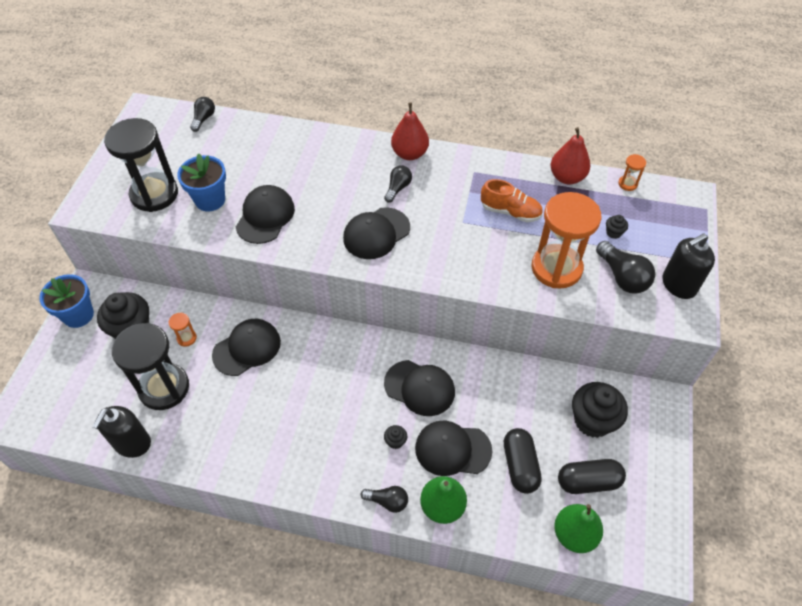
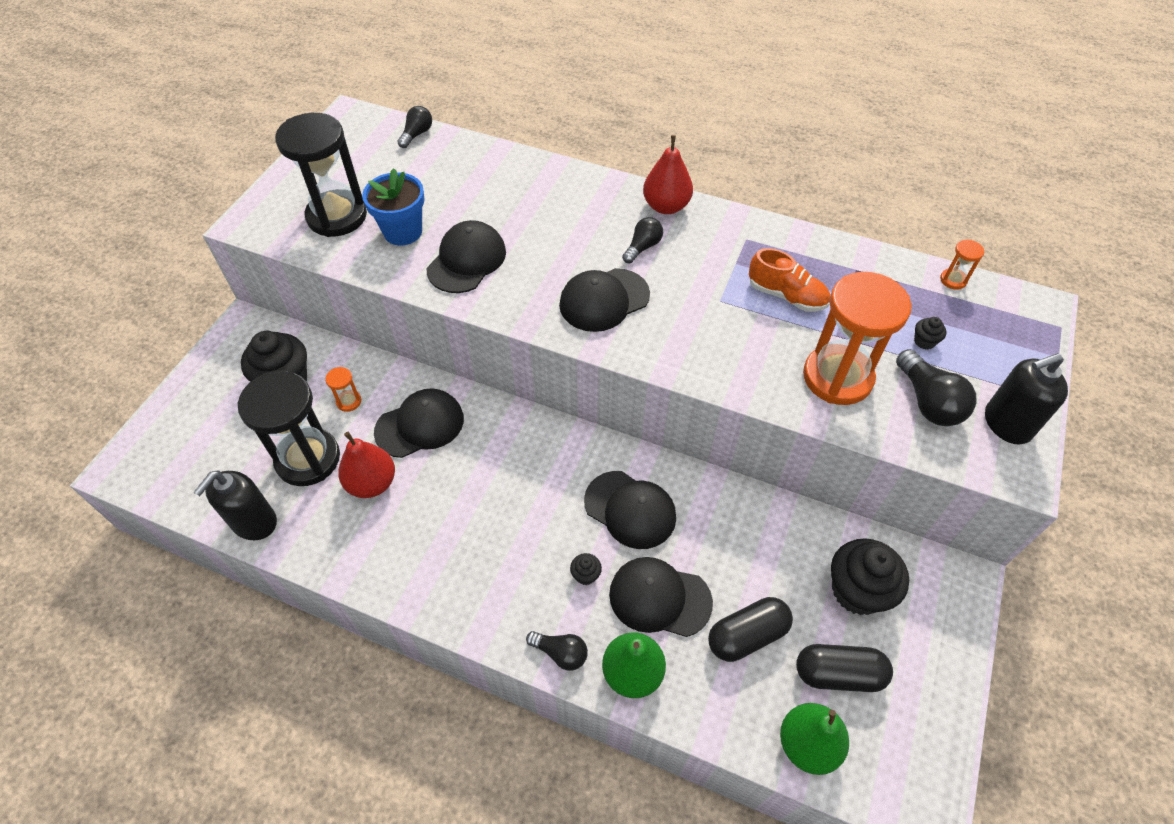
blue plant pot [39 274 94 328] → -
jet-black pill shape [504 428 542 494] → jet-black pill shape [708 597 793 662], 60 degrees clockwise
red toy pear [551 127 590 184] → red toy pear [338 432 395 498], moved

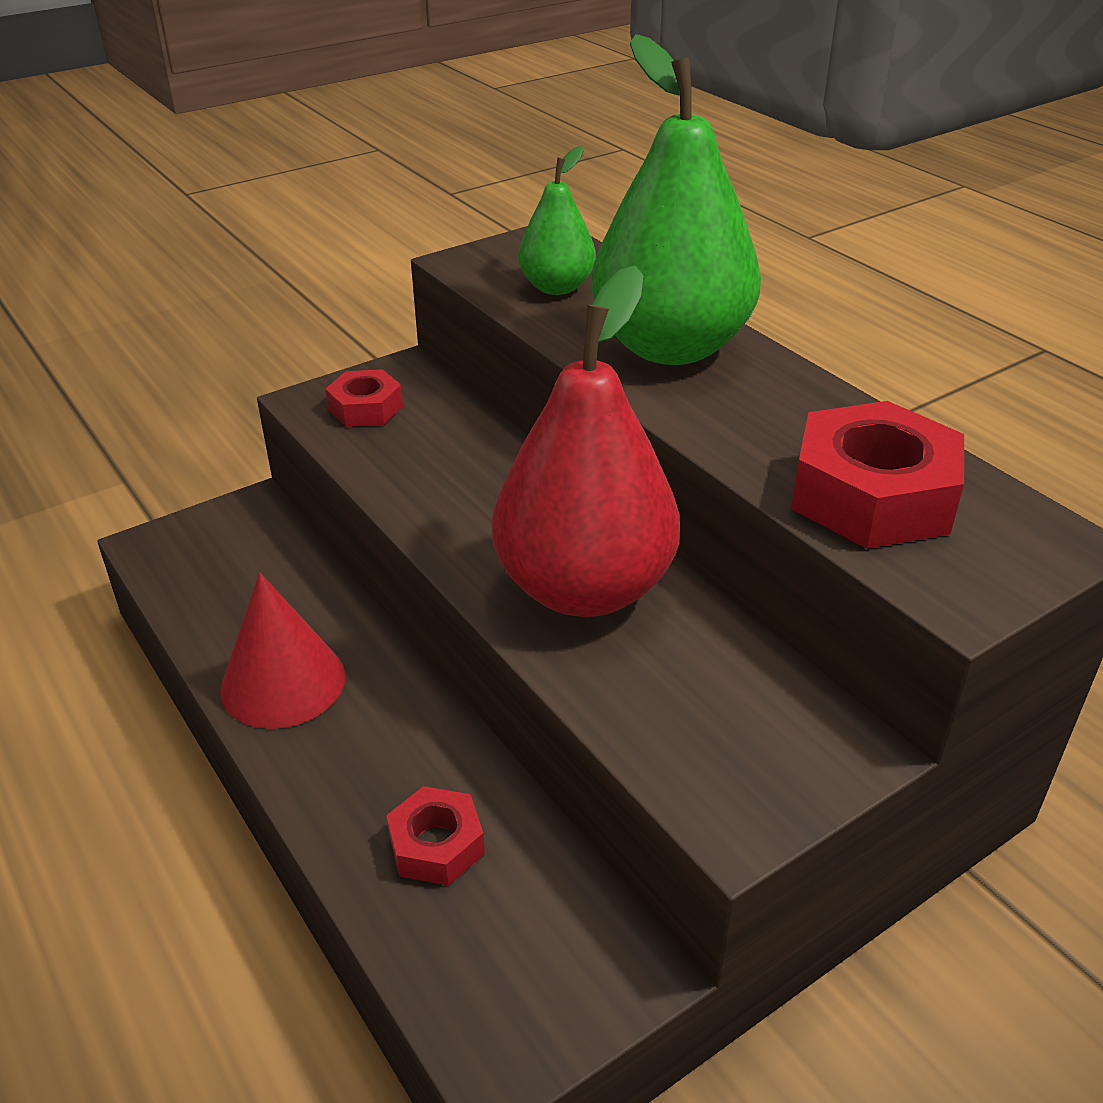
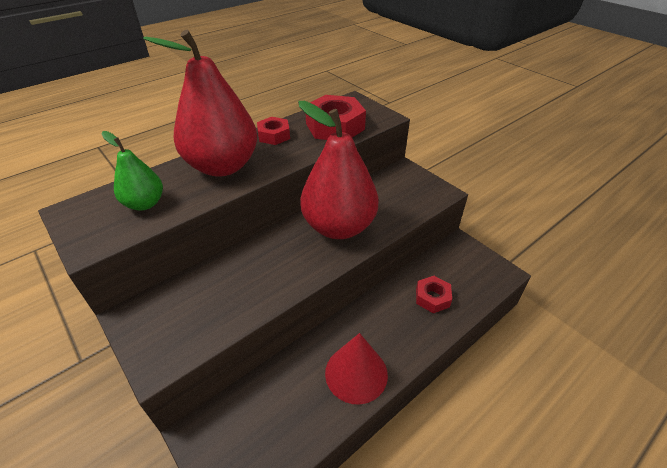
red hexagon nut [325 369 403 427] → red hexagon nut [257 117 290 145], moved
leaf-green toy pear [591 34 761 365] → red toy pear [143 30 257 177]

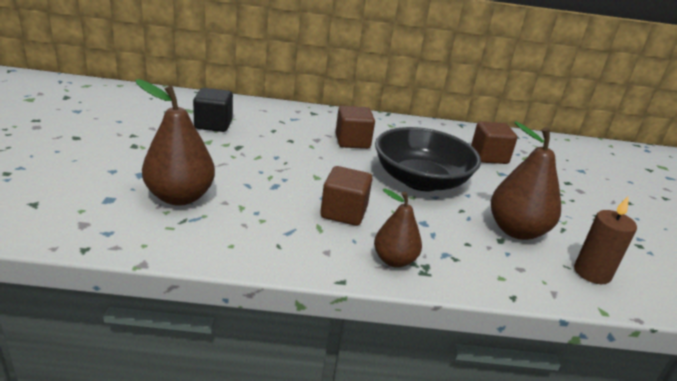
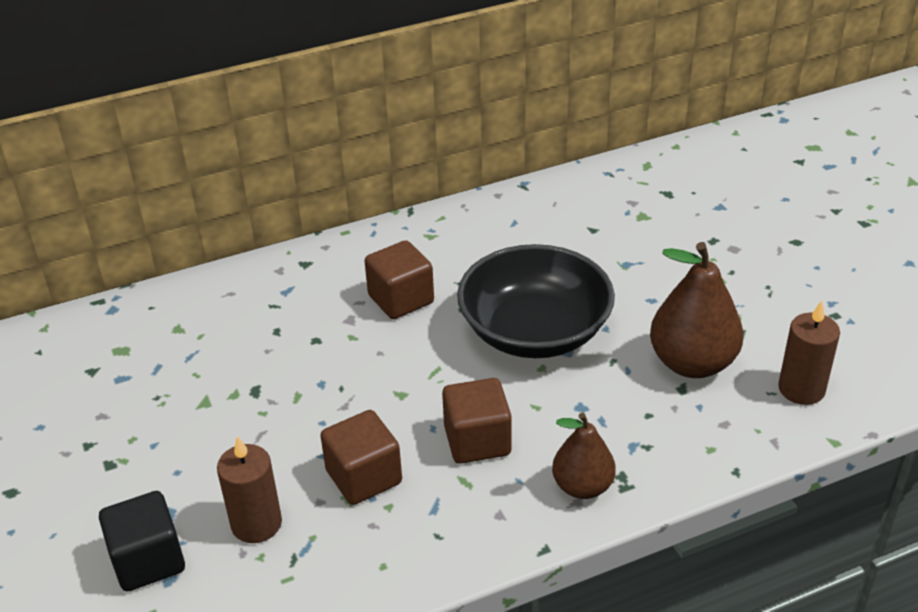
brown toy pear [135 79 215 206] → brown wax candle [217 436 282 543]
jet-black block [193 88 233 132] → jet-black block [99 491 185 591], moved
brown block [471 121 517 164] → brown block [320 410 402 505], moved

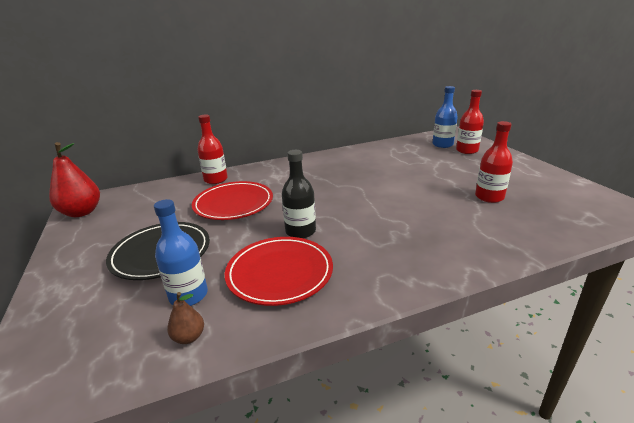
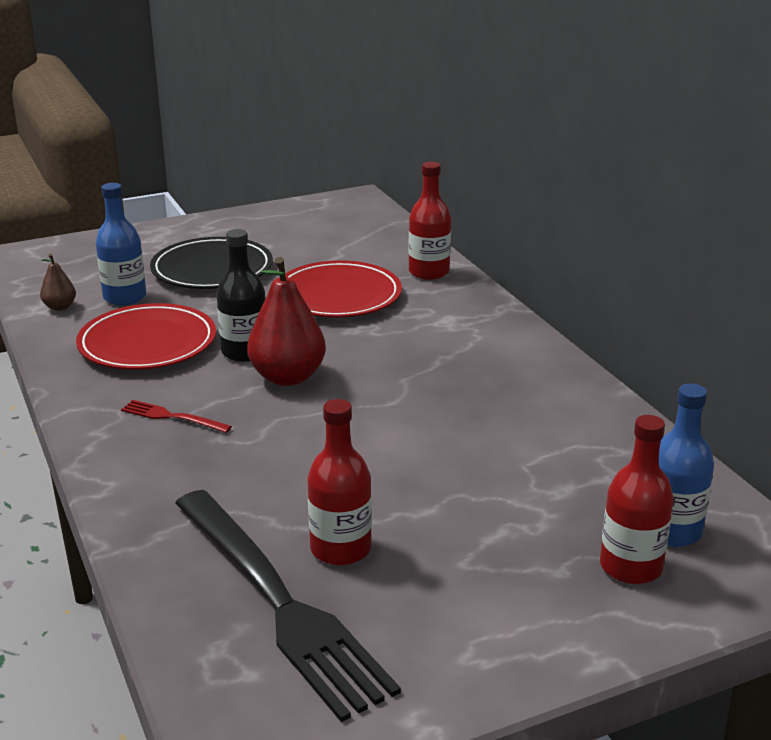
red toy pear [49 142 100 217] → red toy pear [247 257 326 386], moved
- → red fork [121 400 232 433]
- → jet-black fork [175 490 401 722]

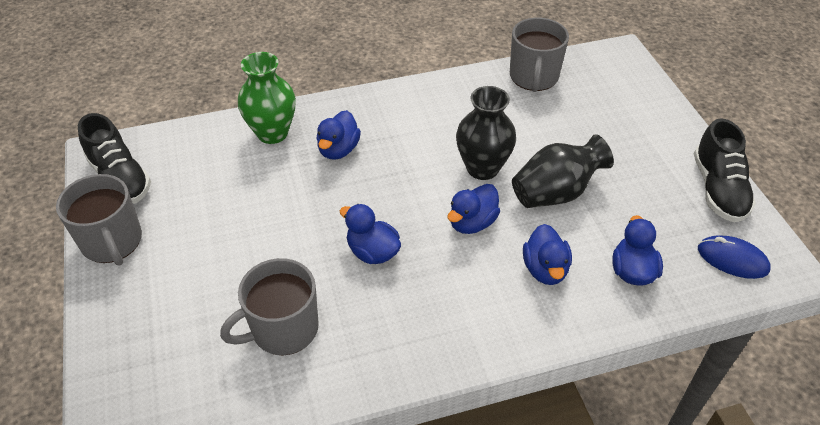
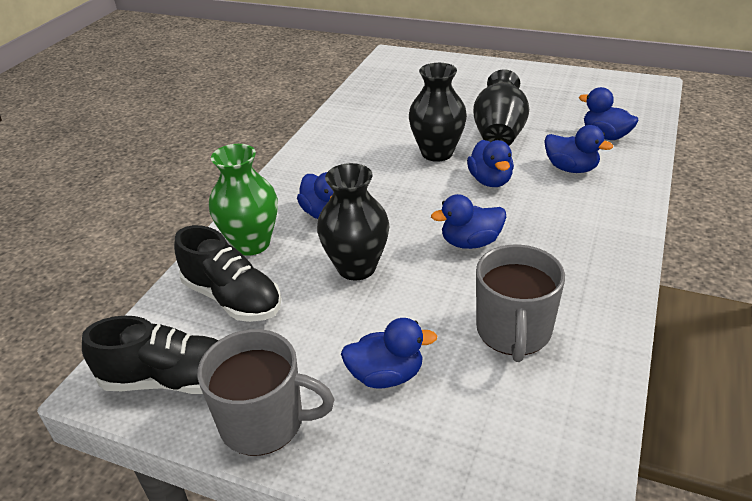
grey tea mug [510 17 569 92] → -
jet-black sneaker [694 118 756 223] → jet-black sneaker [174 225 281 322], moved
blue mouse [698 235 771 279] → -
- → jet-black tall vase [317 163 389 281]
- → blue rubber duck [341 318 437 389]

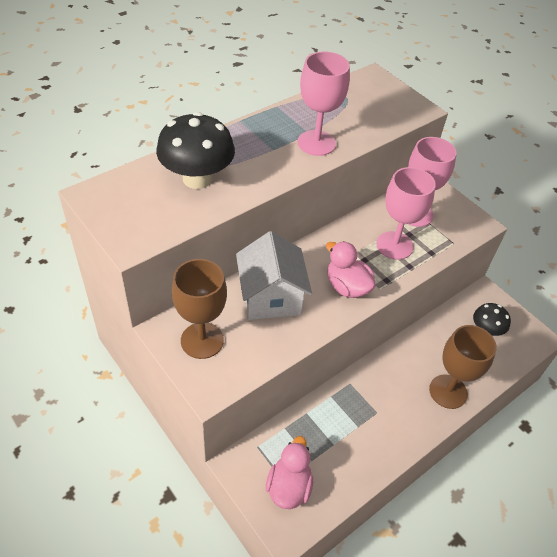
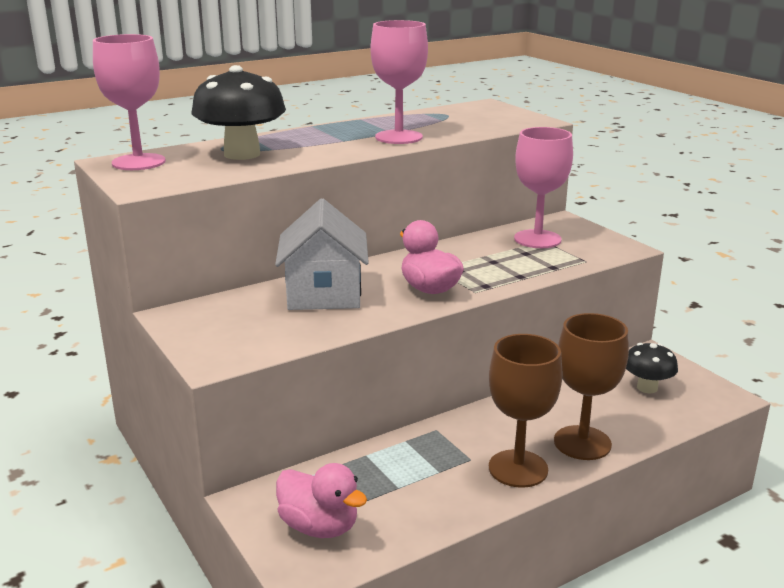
brown goblet [172 259 227 359] → brown goblet [489 334 563 488], moved
pink rubber duck [266 436 313 509] → pink rubber duck [276 463 367 538], 105 degrees clockwise
pink goblet [376 167 436 260] → pink goblet [93 34 166 170], moved

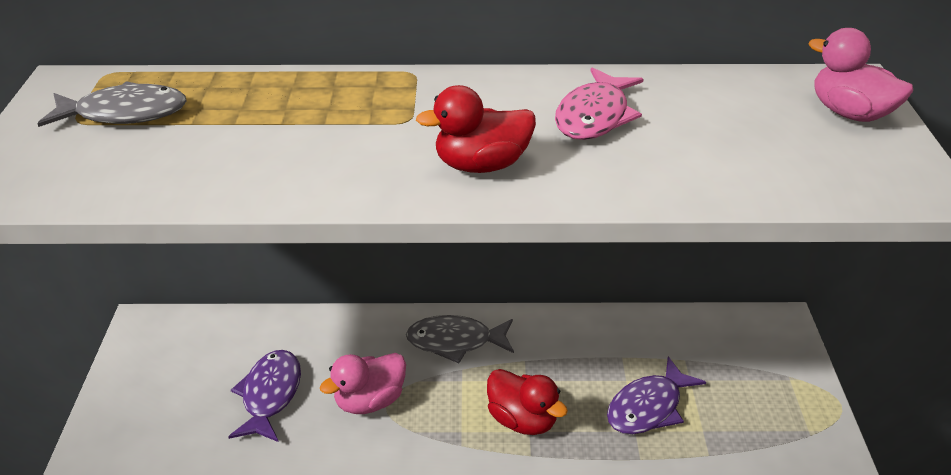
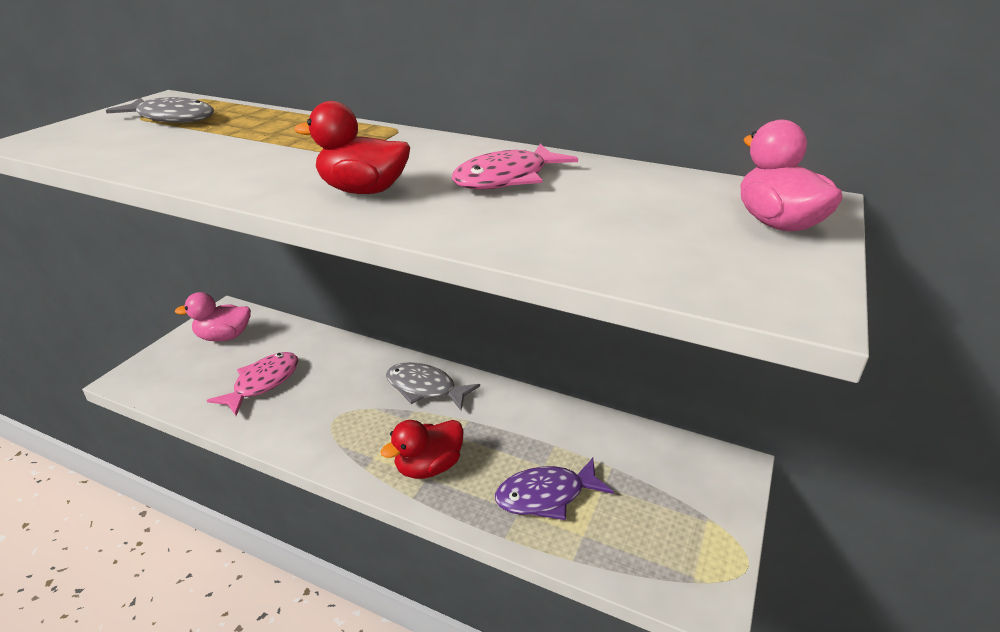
purple fish [228 350 301 442] → pink fish [207 352 298 416]
pink rubber duck [320 353 406 414] → pink rubber duck [175 292 251 342], moved
red rubber duck [487 369 568 435] → red rubber duck [381 420 464 479], 75 degrees clockwise

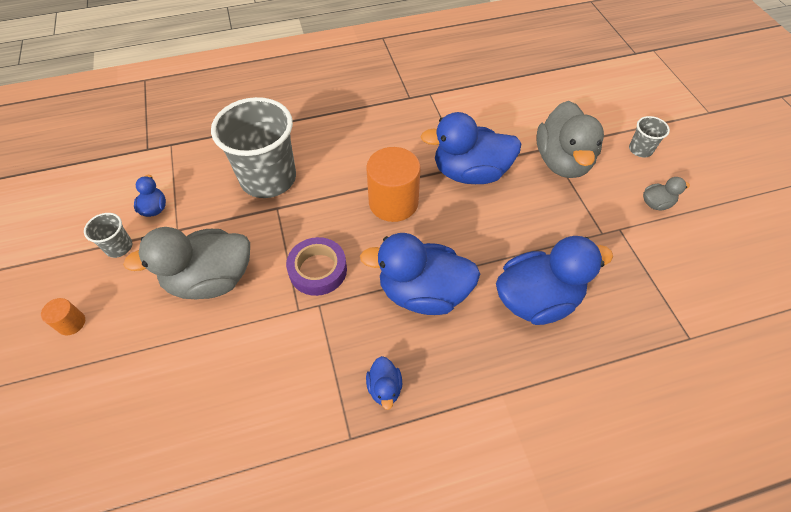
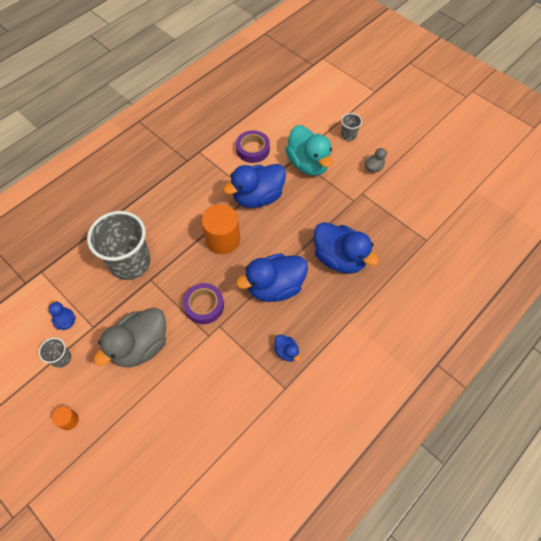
blue rubber duck [496 236 613 325] → blue rubber duck [314 222 379 274], 90 degrees clockwise
grey rubber duck [536 101 604 178] → aqua rubber duck [285 125 333 176]
- → purple roll of tape [236 130 270 163]

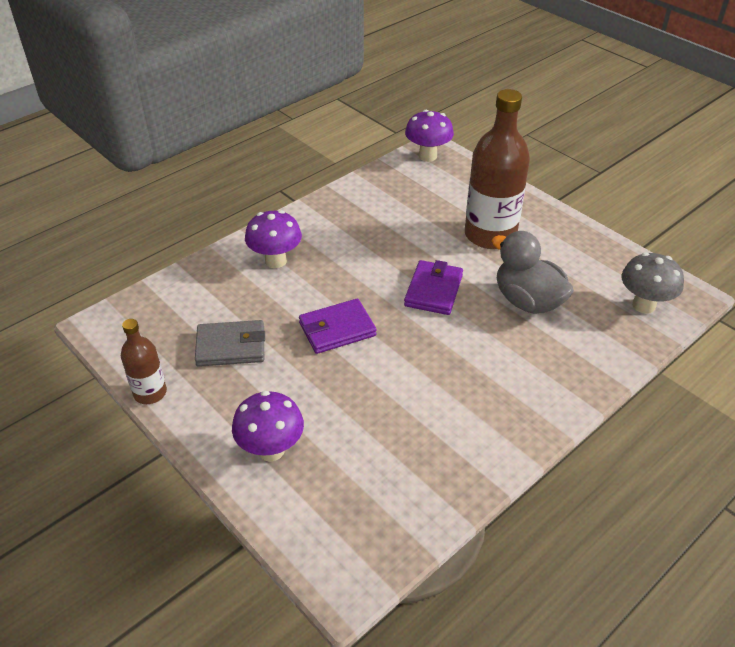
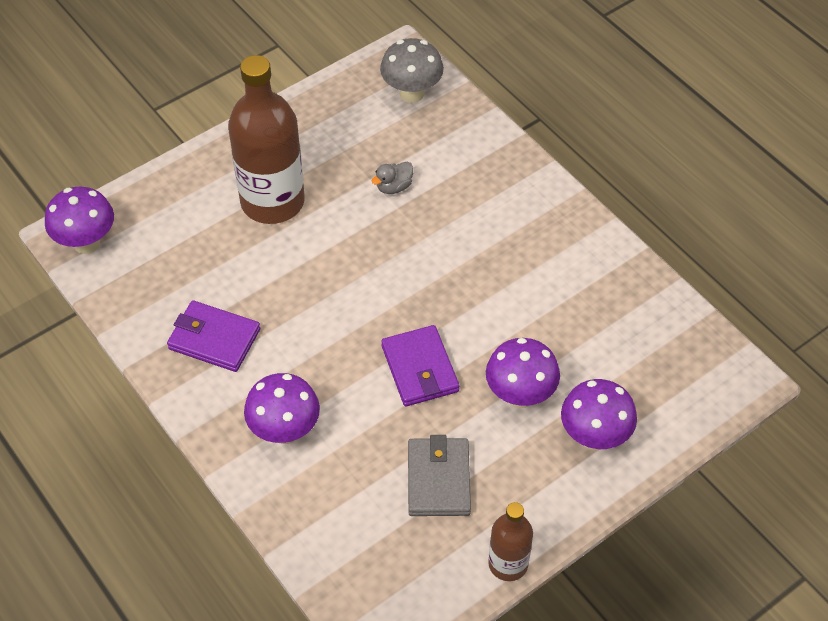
purple wallet [404 260 463 315] → purple wallet [167 300 260 372], moved
grey rubber duck [492 231 574 314] → grey rubber duck [372 162 413 194], x0.45
- → purple toadstool [486 338 560 408]

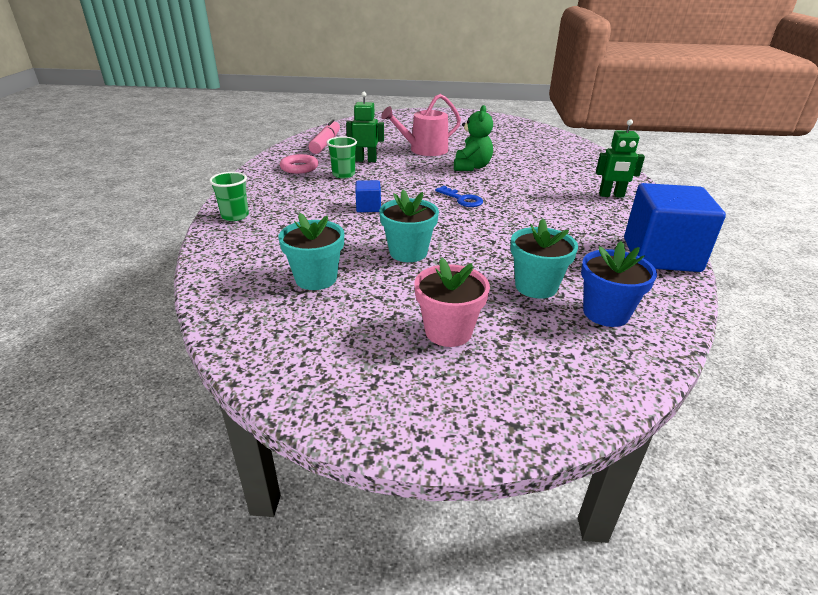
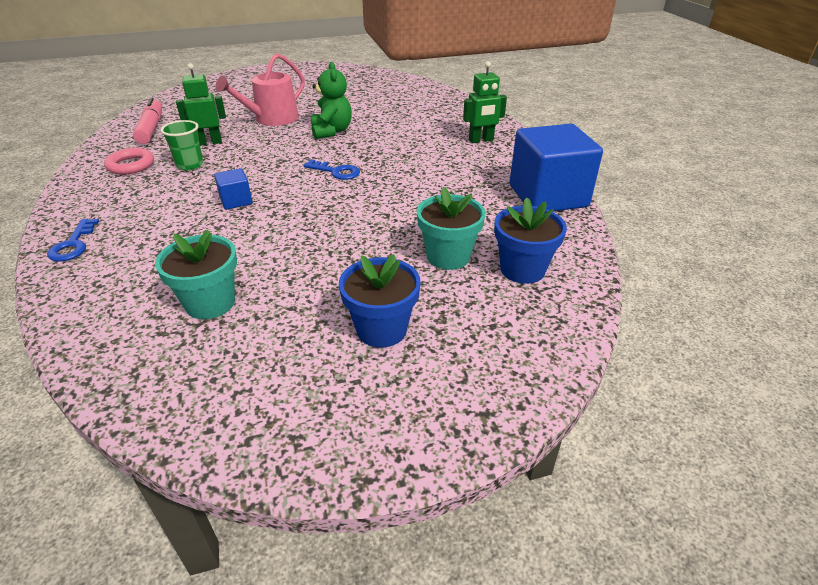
leaf-green tumbler [209 172 249 221] → blue latchkey [47 219 99 262]
aqua plant pot [379 190 439 262] → -
pink plant pot [414 257 490 347] → blue plant pot [339 254 421 348]

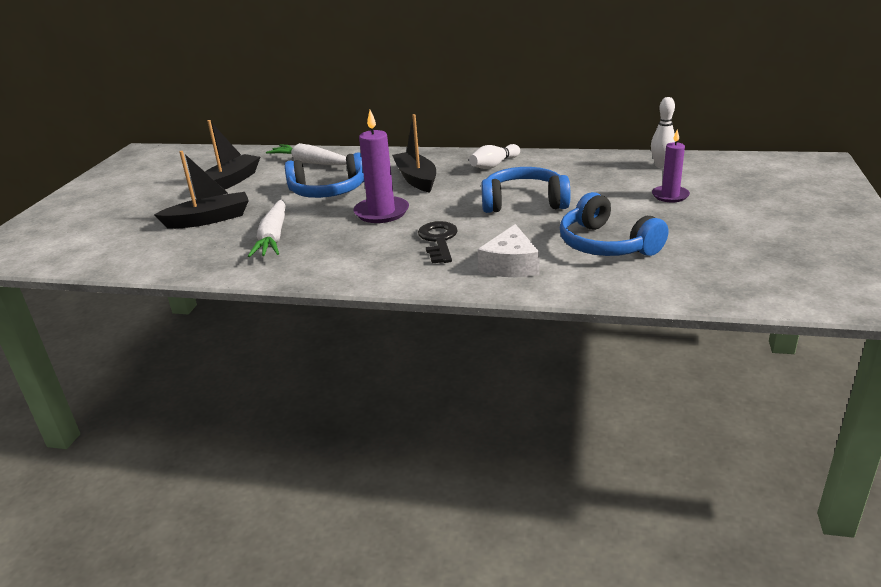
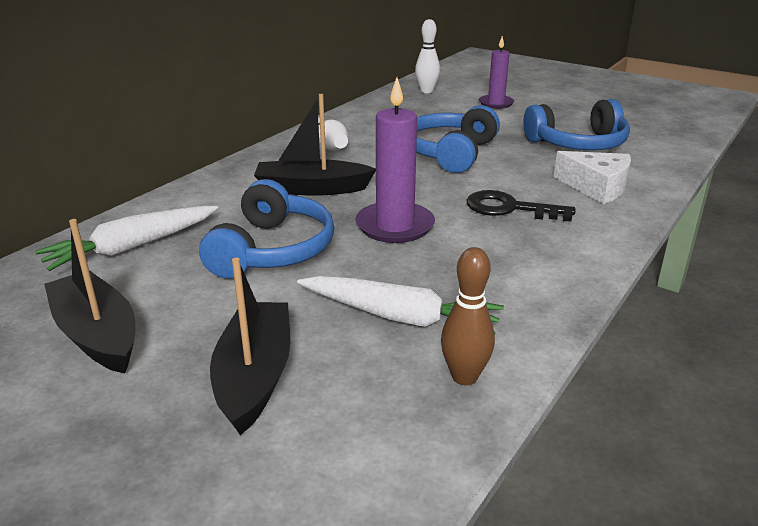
- → brown bowling pin [441 247 495 385]

